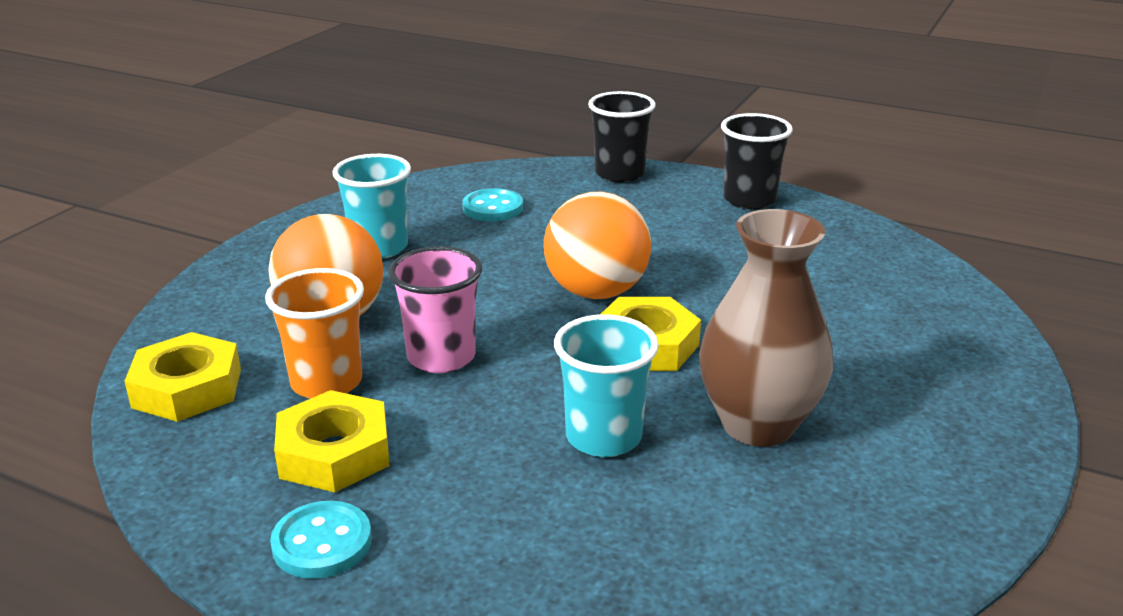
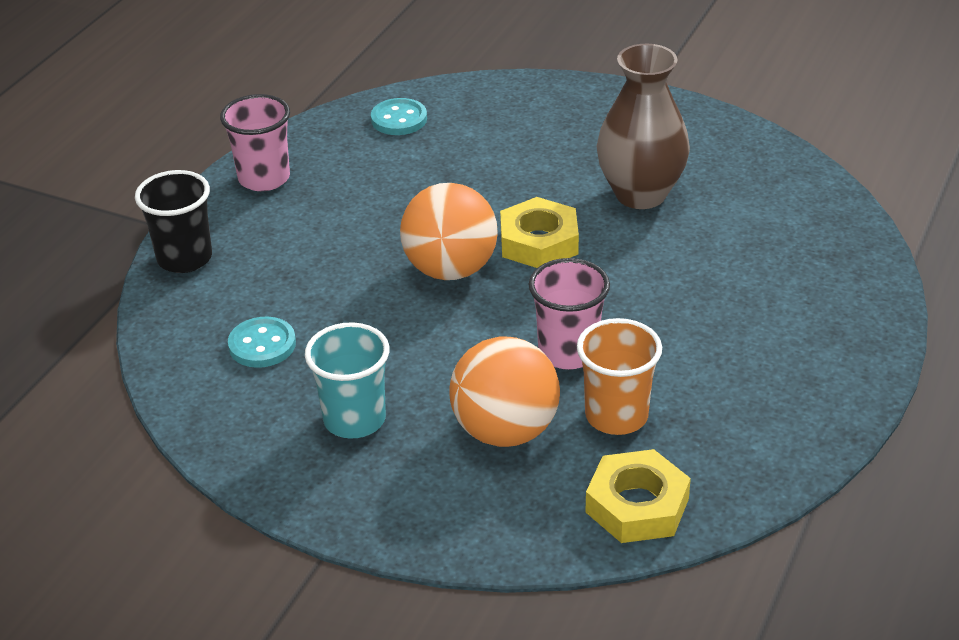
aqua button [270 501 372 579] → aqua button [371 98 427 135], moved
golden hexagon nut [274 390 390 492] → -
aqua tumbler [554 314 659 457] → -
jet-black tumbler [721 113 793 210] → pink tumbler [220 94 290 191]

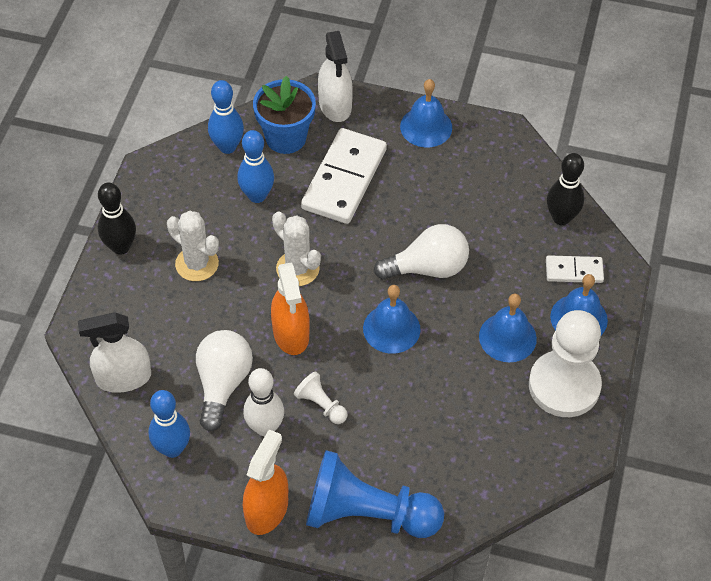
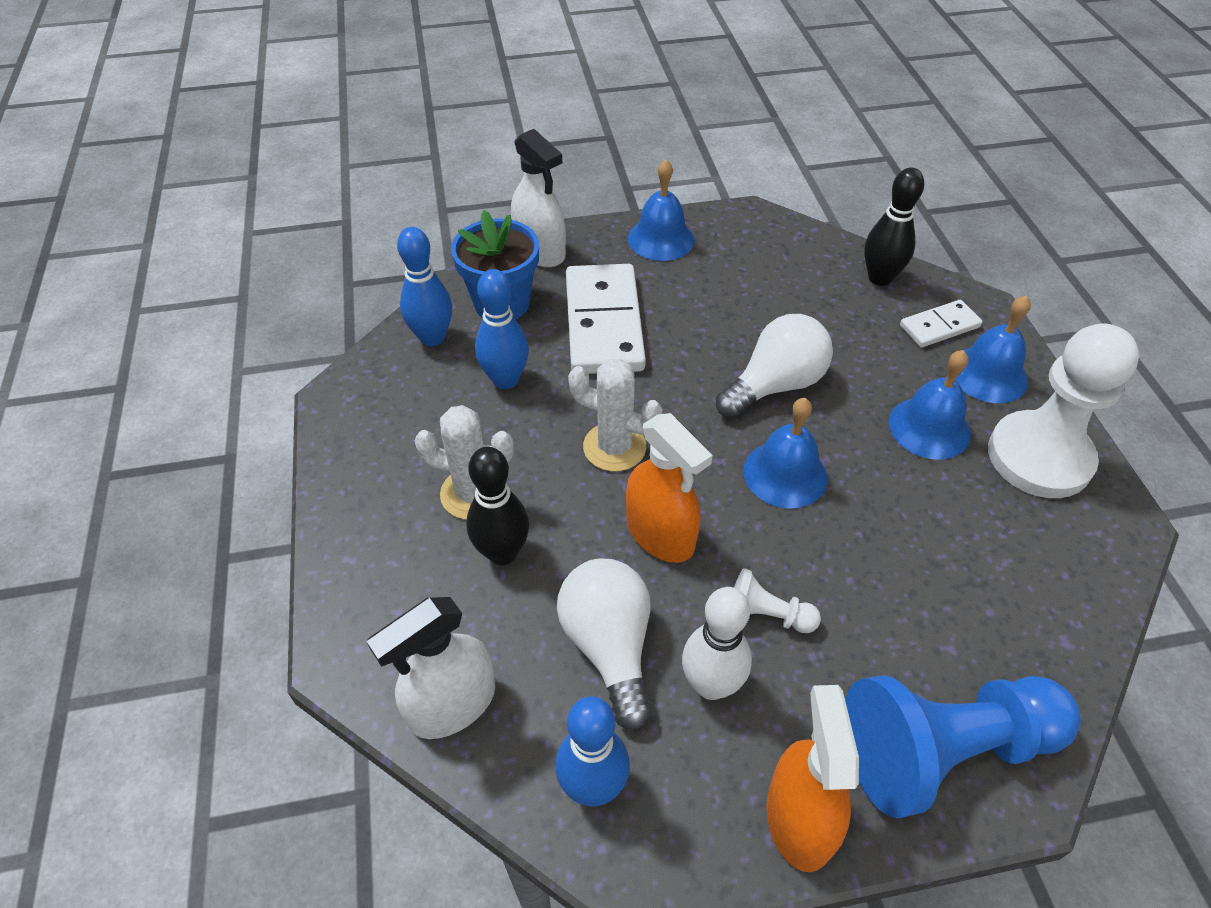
jet-black bowling pin [98 183 136 255] → jet-black bowling pin [466 447 529 565], moved

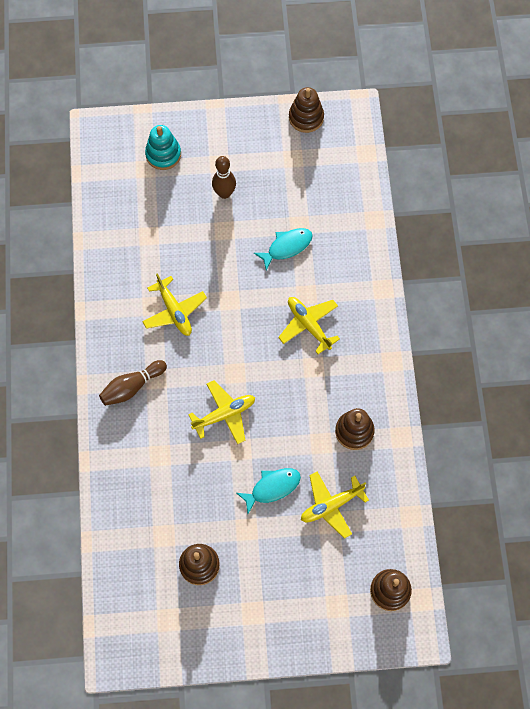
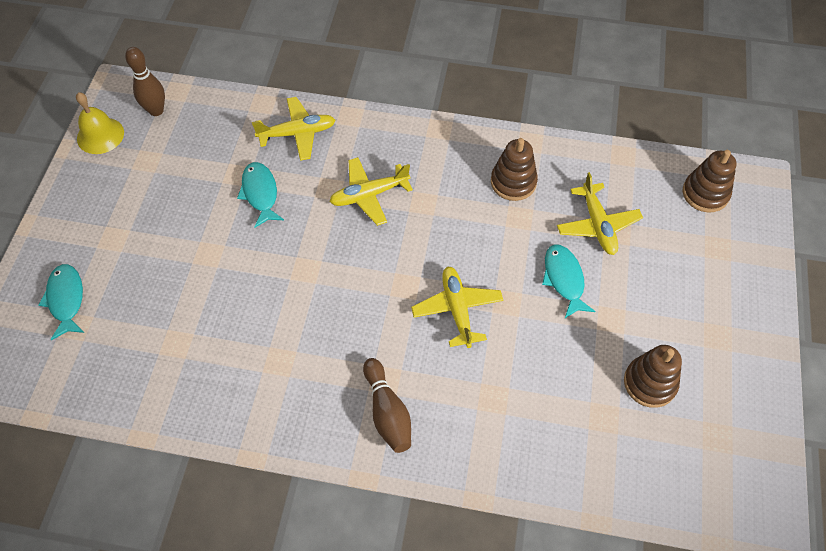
golden aeroplane [142 273 207 336] → golden aeroplane [252 97 335 161], moved
aqua ring stacker [145 125 181 170] → aqua fish [39 264 85 340]
brown bowling pin [212 156 236 199] → brown bowling pin [125 47 165 116], moved
brown ring stacker [289 87 324 133] → golden school bell [76 92 124 154]

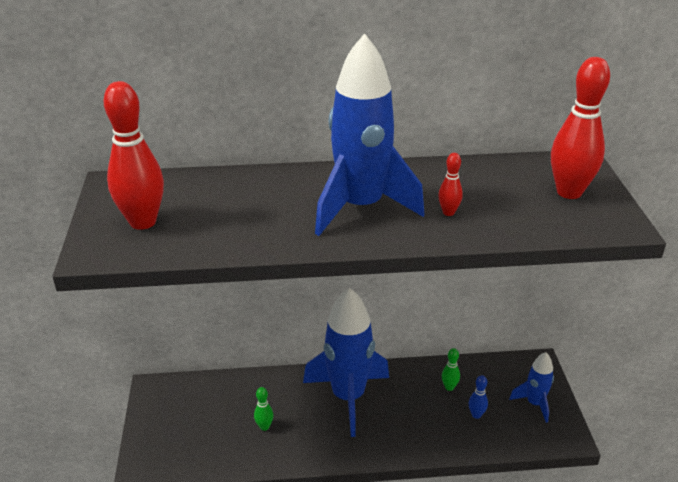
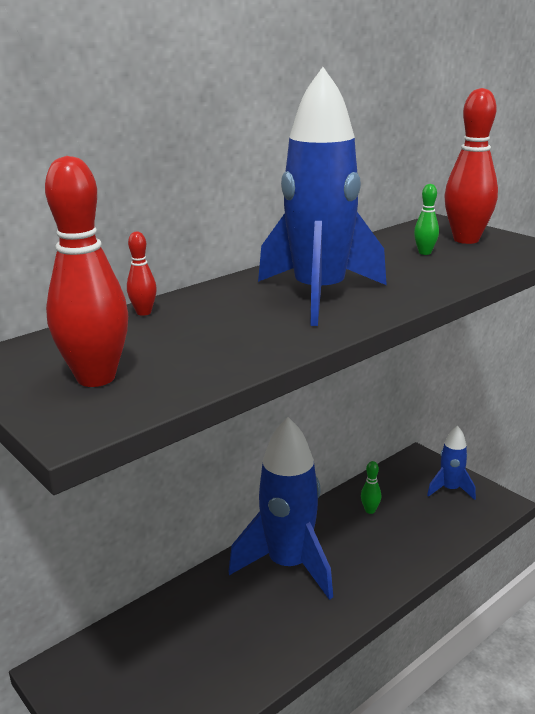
leaf-green bowling pin [254 387 274 431] → leaf-green bowling pin [414 184 439 255], moved
red bowling pin [438 153 463 216] → red bowling pin [127 232 157 316], moved
blue bowling pin [469 375 488 419] → -

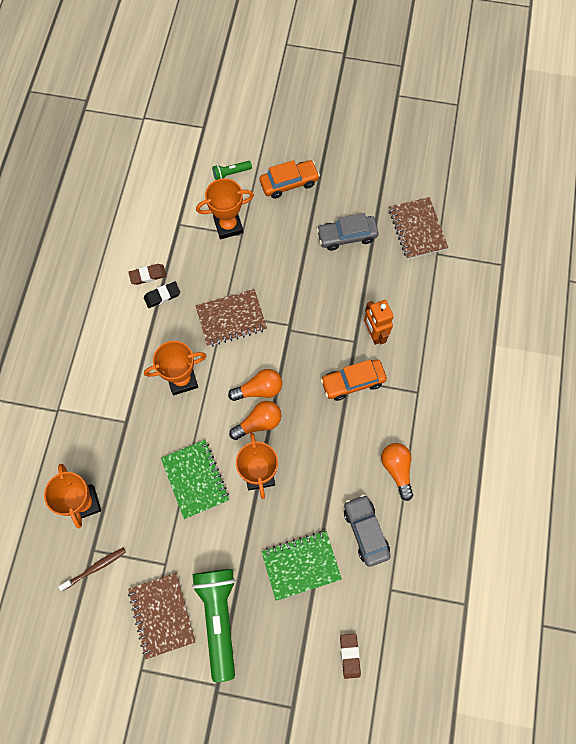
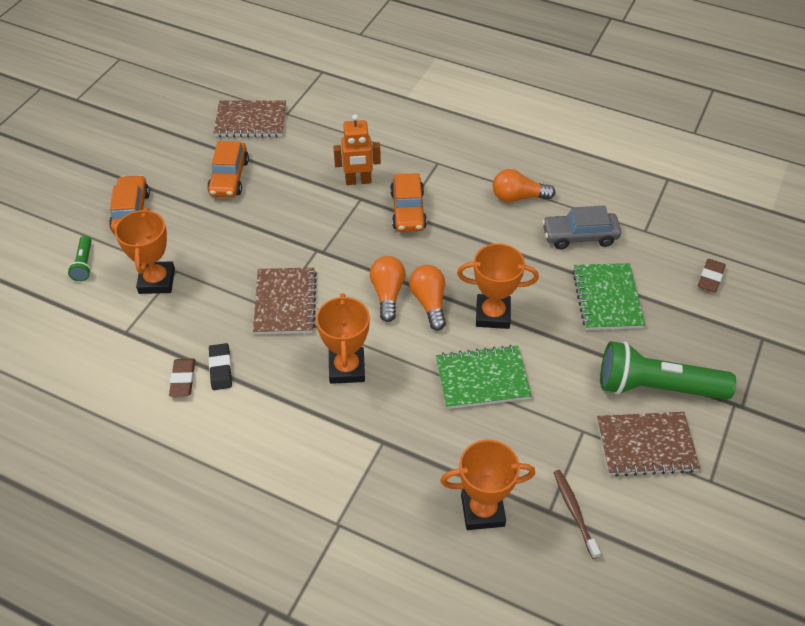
grey car [317 213 379 251] → bright orange car [207 141 249 198]
brown gum eraser [340 634 361 679] → brown gum eraser [698 259 726 292], 75 degrees counterclockwise

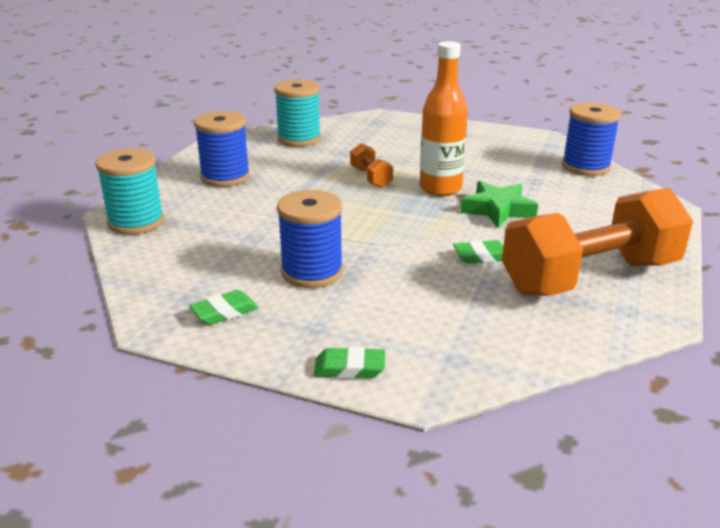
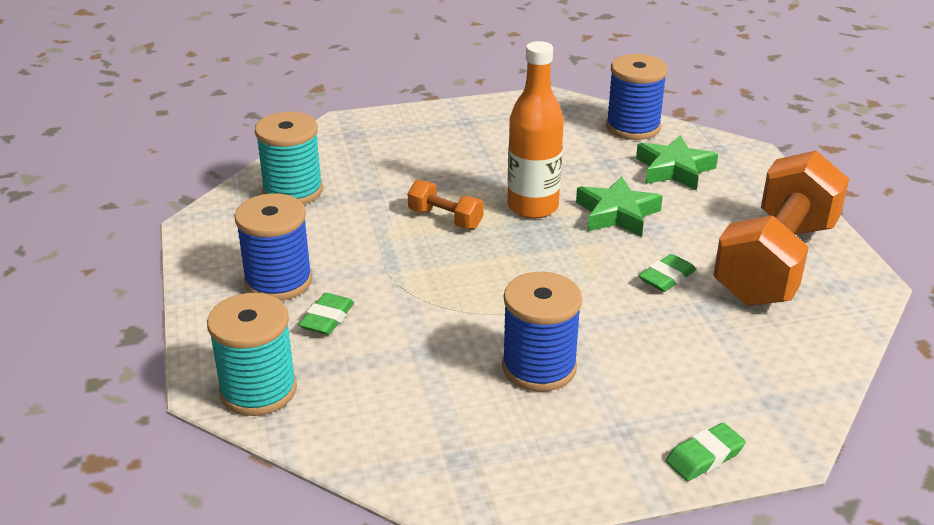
leaf-green gum eraser [189 290 259 325] → leaf-green gum eraser [299 293 354 335], moved
- → leaf-green star [636 135 718 191]

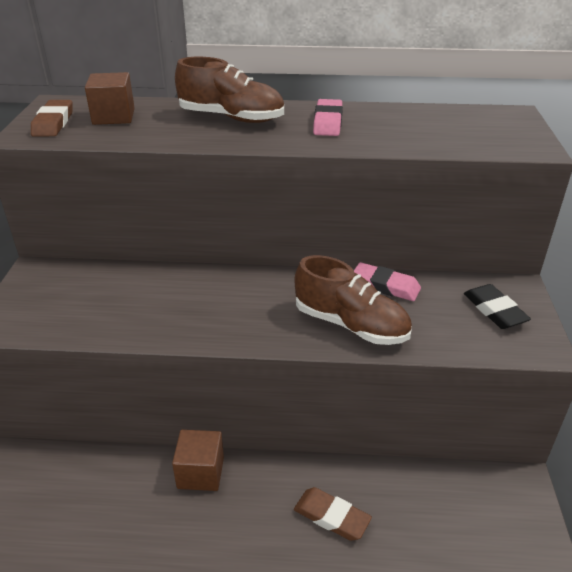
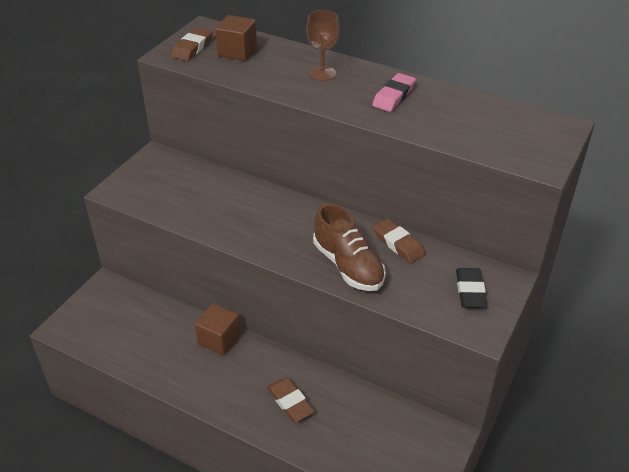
brown sneaker [175 57 284 123] → brown goblet [306 10 340 81]
pink gum eraser [354 262 421 301] → brown gum eraser [373 219 426 263]

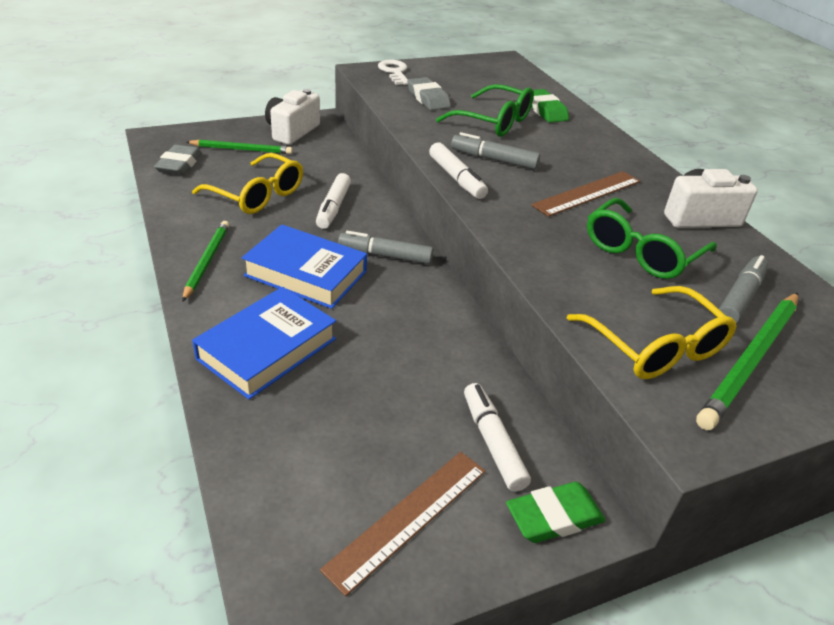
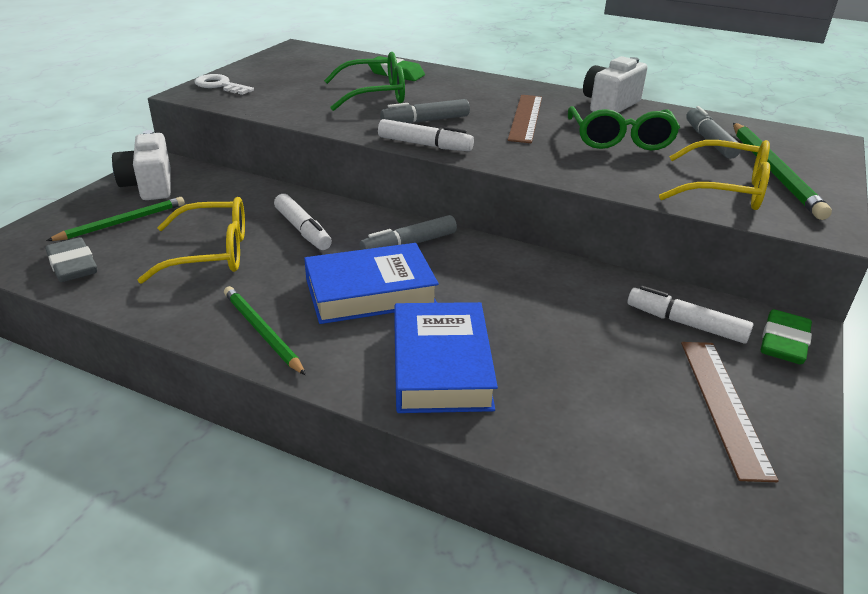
grey gum eraser [407 77 451 110] → -

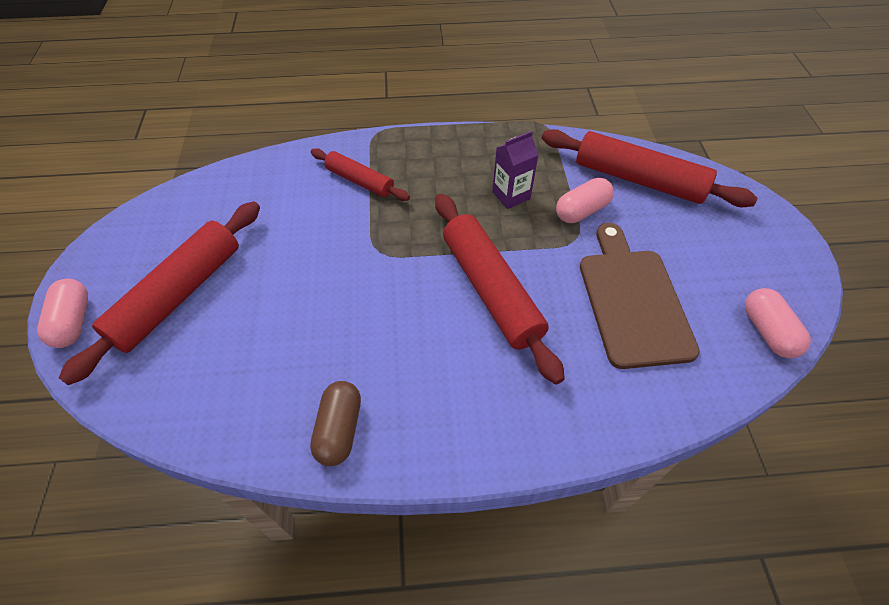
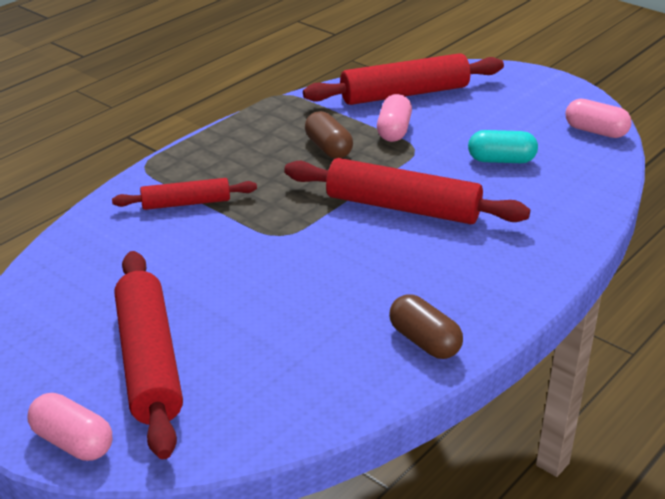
purple carton [492 131 539 209] → brown pill shape [305 111 353 159]
brown cutting board [580 223 700 369] → aqua pill shape [468 130 538 163]

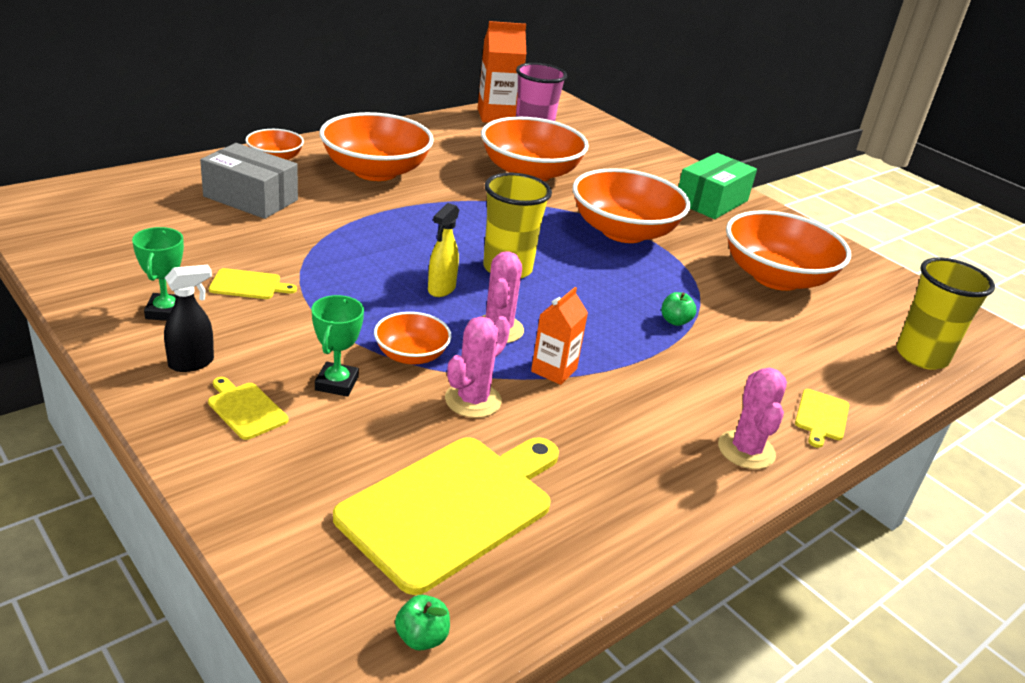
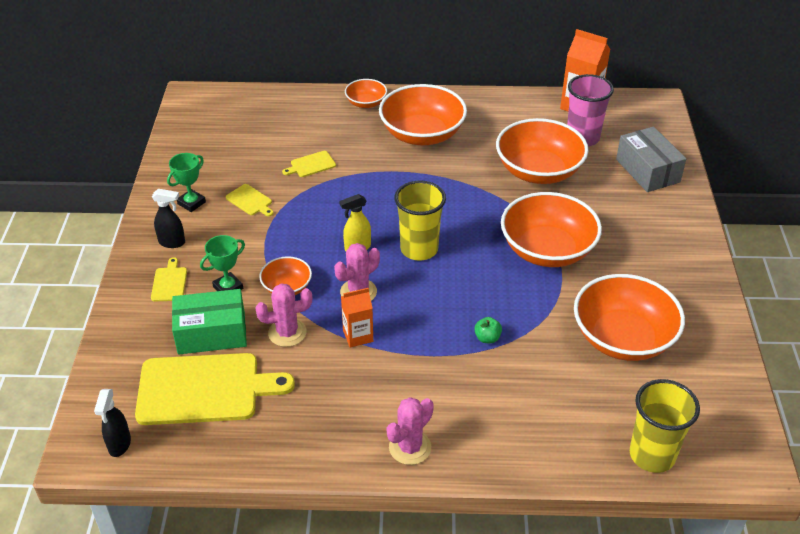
grey parcel [200 143 298 219] → grey parcel [616 127 686 192], moved
leaf-green apple [395 595 450 651] → jet-black spray bottle [94 389 131 457]
leaf-green parcel [678 153 757 219] → leaf-green parcel [172 289 247 355], moved
golden cutting board [795 389 849 448] → golden cutting board [282 151 336 177], moved

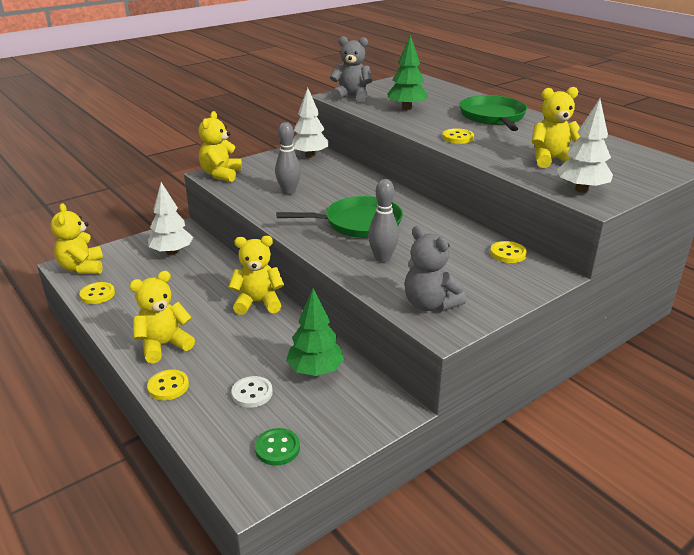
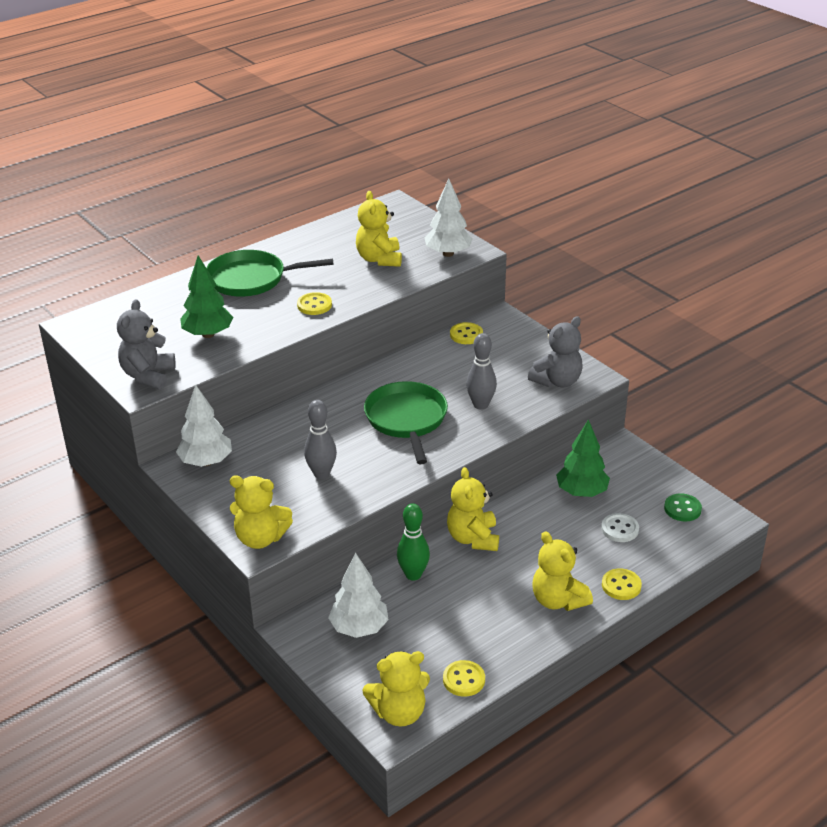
- → leaf-green bowling pin [397 503 430 581]

